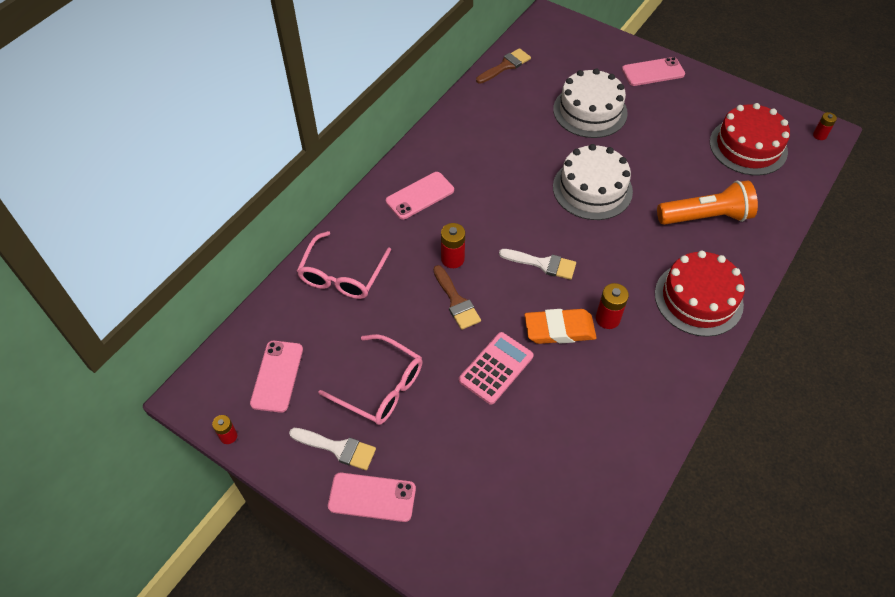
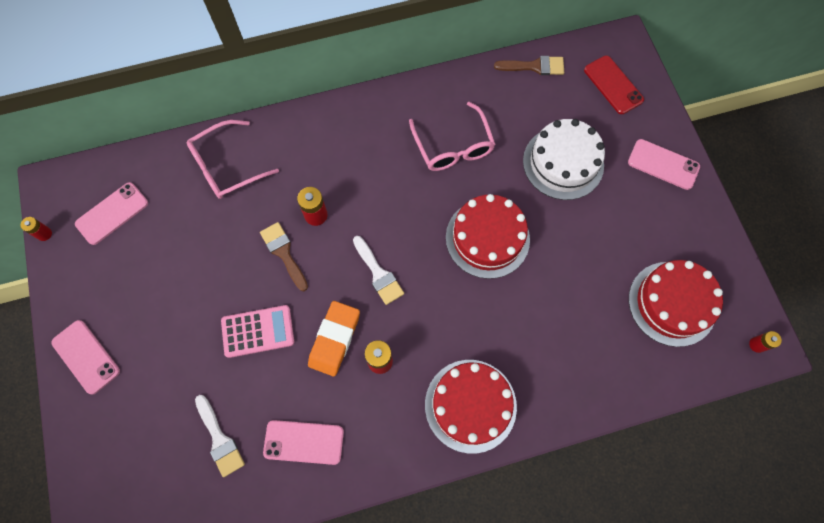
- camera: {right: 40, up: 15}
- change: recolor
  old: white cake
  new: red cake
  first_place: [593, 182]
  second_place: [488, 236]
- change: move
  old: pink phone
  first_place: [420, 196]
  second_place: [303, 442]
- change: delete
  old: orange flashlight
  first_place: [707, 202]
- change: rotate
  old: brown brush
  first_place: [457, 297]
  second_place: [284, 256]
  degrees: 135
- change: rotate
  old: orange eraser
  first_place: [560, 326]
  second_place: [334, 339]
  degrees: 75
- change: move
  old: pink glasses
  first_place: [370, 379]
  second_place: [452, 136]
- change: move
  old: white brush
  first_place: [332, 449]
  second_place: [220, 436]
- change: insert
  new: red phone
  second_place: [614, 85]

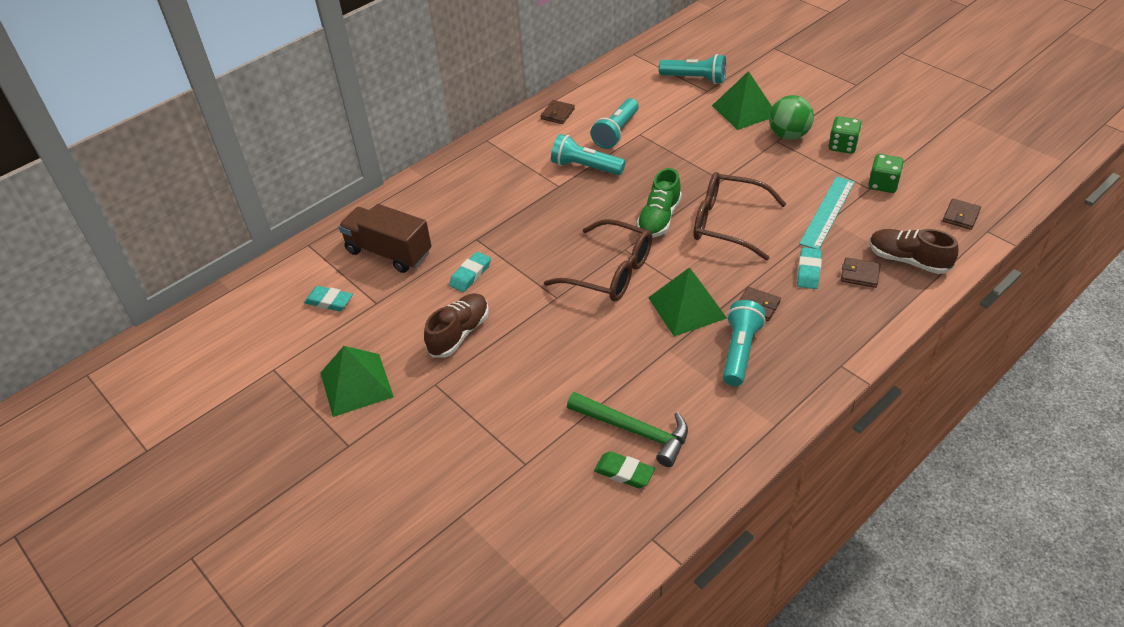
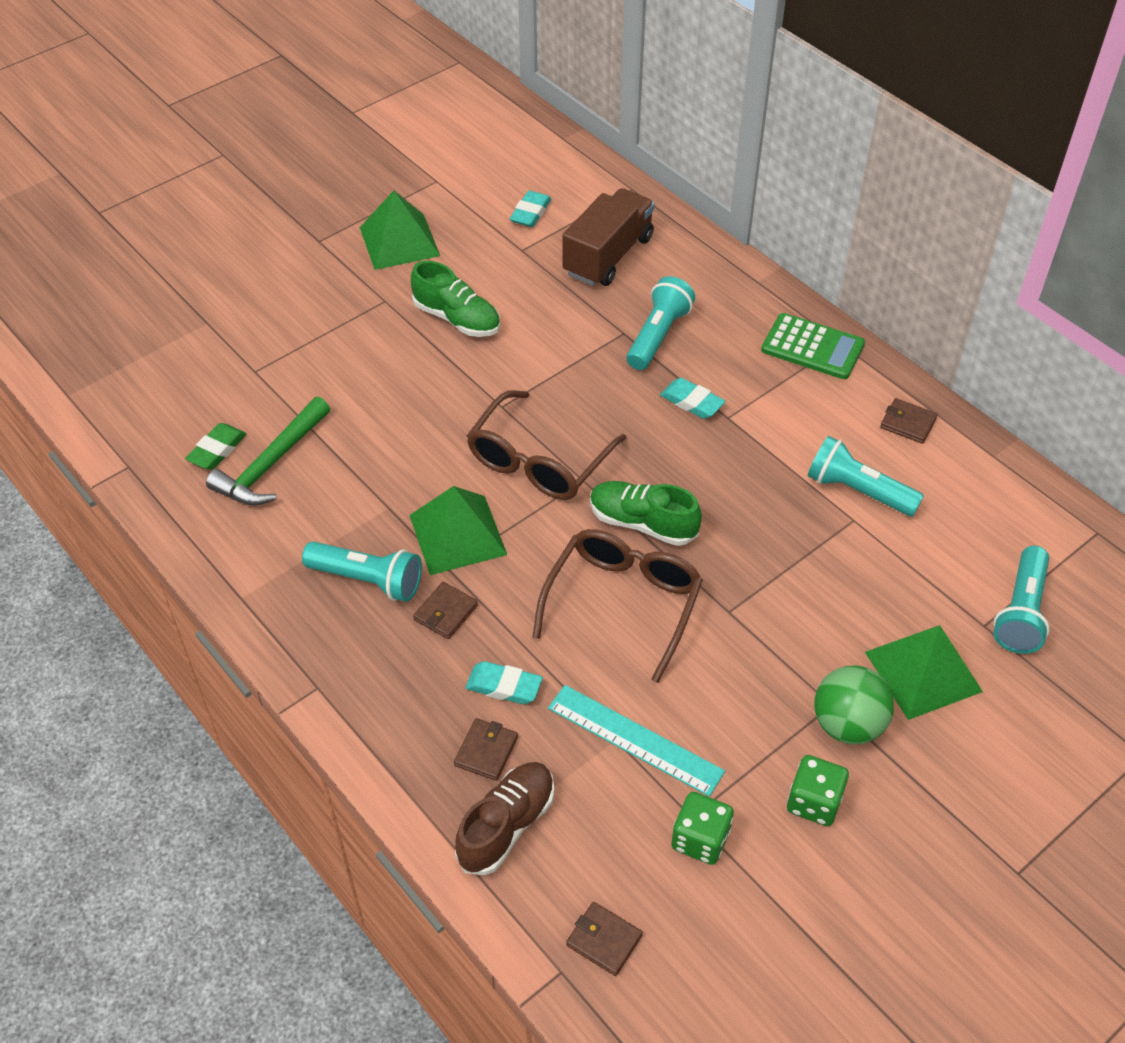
- camera: {right: 90, up: 5}
- change: move
  old: turquoise flashlight
  first_place: [588, 154]
  second_place: [661, 323]
- change: move
  old: turquoise eraser
  first_place: [470, 272]
  second_place: [693, 398]
- change: recolor
  old: brown shoe
  new: green shoe
  first_place: [456, 325]
  second_place: [455, 299]
- change: insert
  new: green calculator
  second_place: [813, 346]

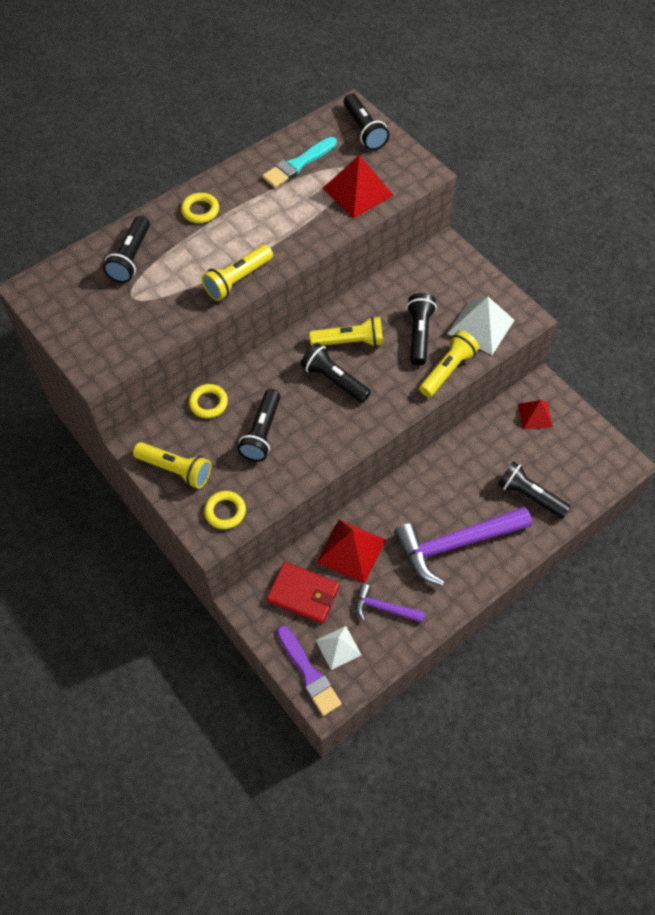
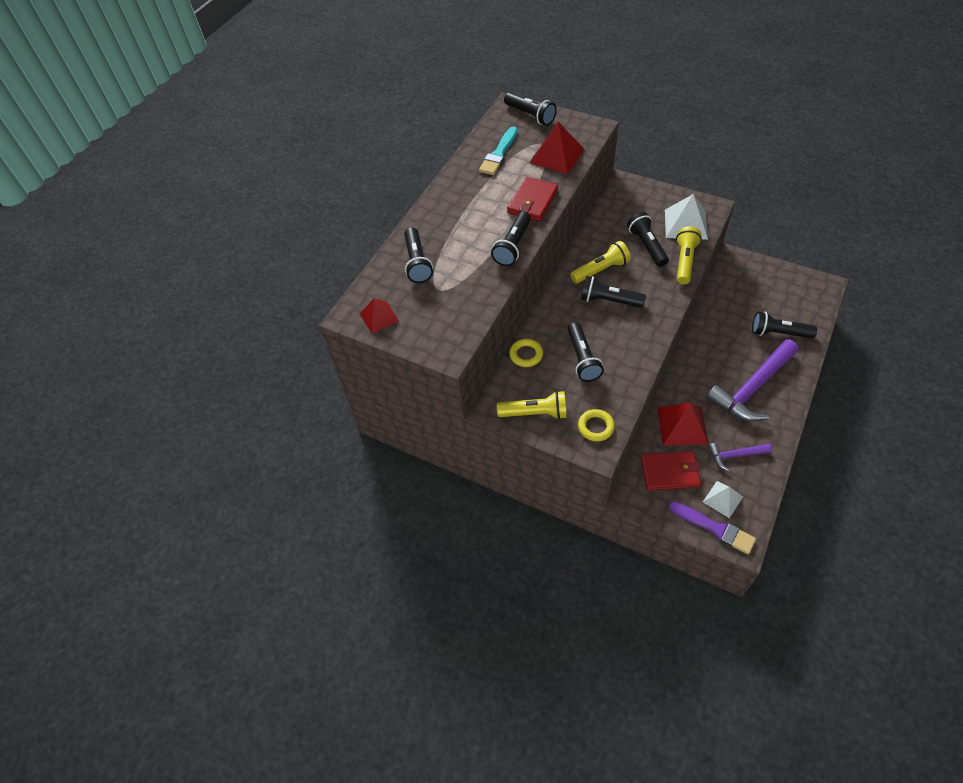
- camera: {right: -20, up: -5}
- change: delete
  old: yellow ring
  first_place: [200, 208]
- change: recolor
  old: yellow flashlight
  new: black flashlight
  first_place: [237, 273]
  second_place: [511, 239]
- change: move
  old: red pyramid
  first_place: [535, 414]
  second_place: [379, 315]
- change: insert
  new: red wallet
  second_place: [532, 199]

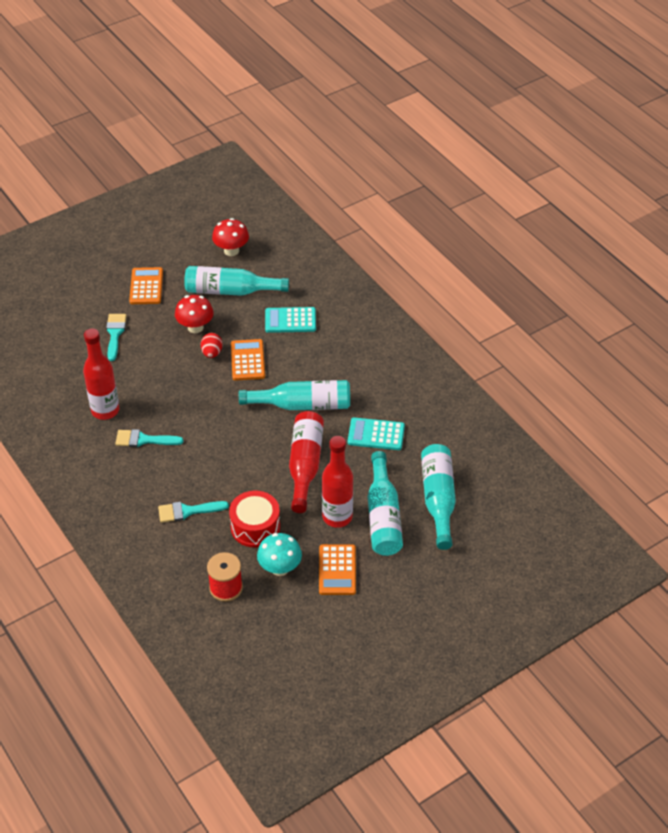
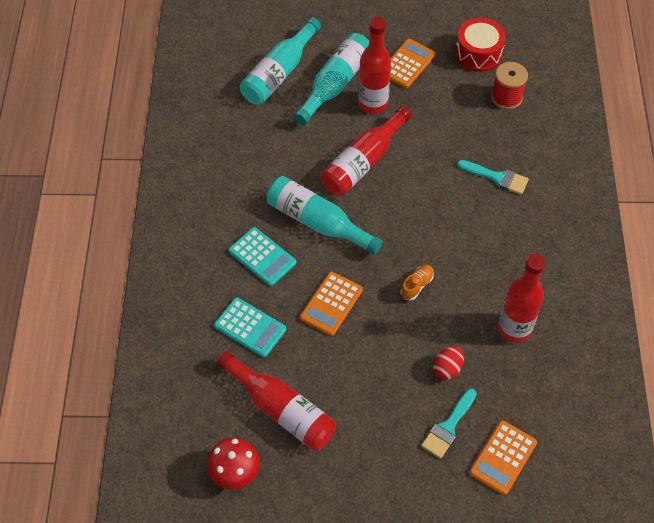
- camera: {right: -145, up: 10}
- change: recolor
  old: turquoise bottle
  new: red bottle
  first_place: [236, 281]
  second_place: [276, 401]
- change: move
  old: orange calculator
  first_place: [146, 285]
  second_place: [503, 457]
- change: delete
  old: red mushroom
  first_place: [194, 314]
- change: move
  old: red egg
  first_place: [212, 345]
  second_place: [448, 363]
- change: move
  old: turquoise calculator
  first_place: [376, 433]
  second_place: [262, 256]
- change: delete
  old: turquoise brush
  first_place: [149, 438]
- change: move
  old: red drum
  first_place: [254, 519]
  second_place: [480, 45]
- change: delete
  old: turquoise mushroom
  first_place: [279, 554]
- change: insert
  new: orange shoe
  second_place: [417, 283]

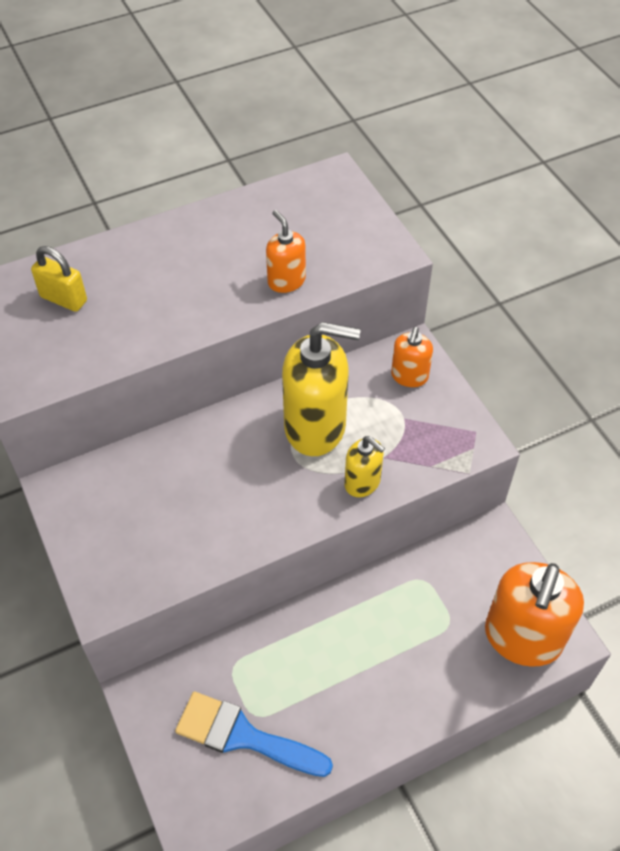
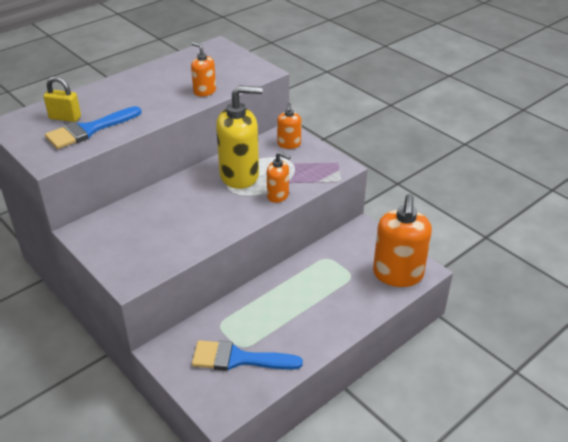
- camera: {right: -15, up: -15}
- change: recolor
  old: yellow soap dispenser
  new: orange soap dispenser
  first_place: [364, 466]
  second_place: [279, 177]
- change: insert
  new: blue brush
  second_place: [93, 127]

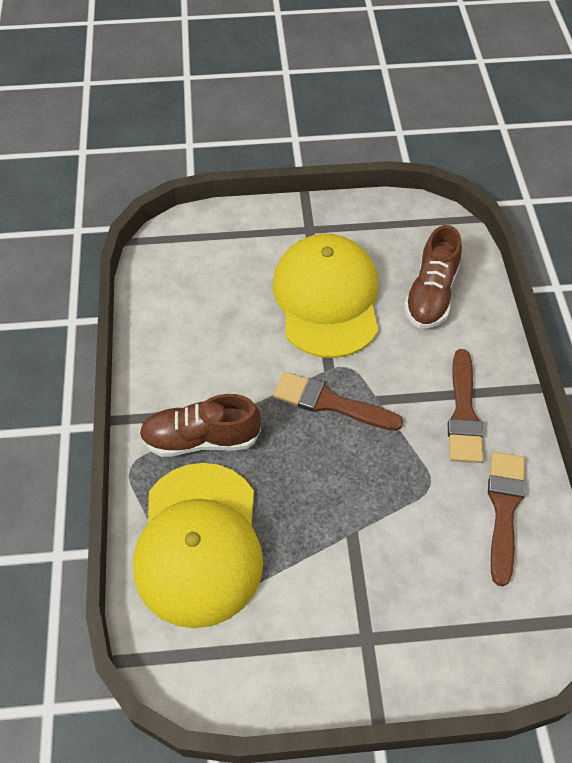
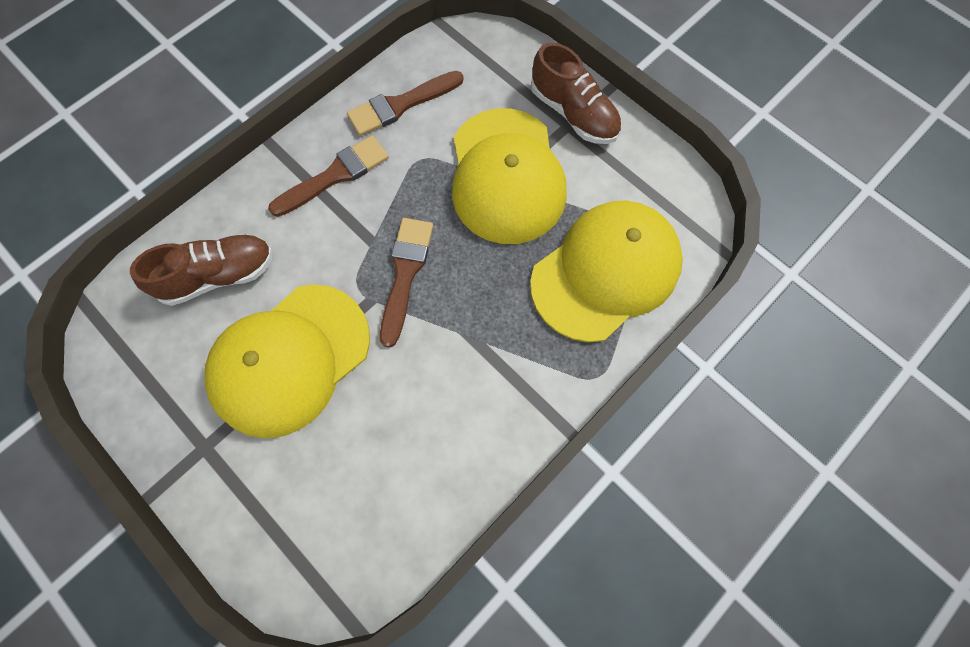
- camera: {right: -130, up: 15}
- change: rotate
  old: brown brush
  first_place: [338, 401]
  second_place: [406, 283]
  degrees: -150
- change: move
  old: brown shoe
  first_place: [200, 425]
  second_place: [576, 93]
- change: insert
  new: yellow cap
  second_place: [509, 176]

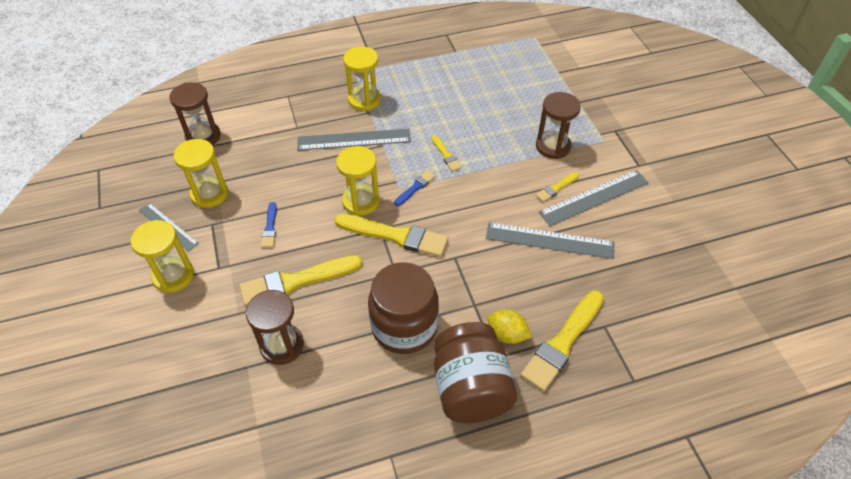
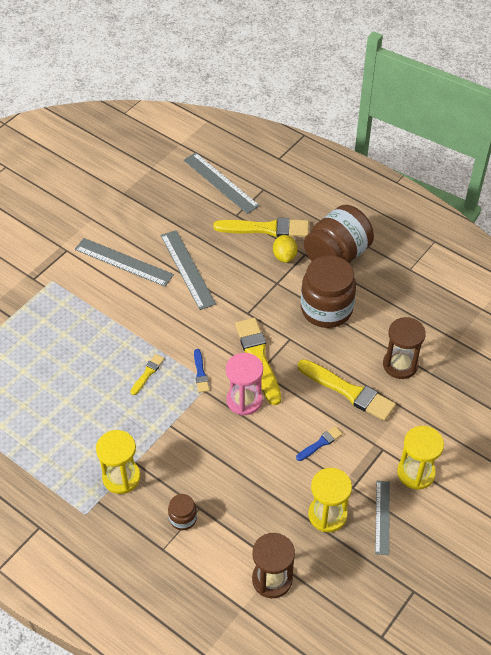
- camera: {right: -125, up: 0}
- change: delete
  old: brown hourglass
  first_place: [558, 125]
- change: move
  old: grey ruler
  first_place: [354, 140]
  second_place: [222, 183]
- change: recolor
  old: yellow hourglass
  new: pink hourglass
  first_place: [358, 181]
  second_place: [244, 384]
- change: rotate
  old: blue brush
  first_place: [414, 188]
  second_place: [201, 371]
  degrees: -105
- change: delete
  old: yellow brush
  first_place: [557, 187]
- change: insert
  new: brown jar
  second_place: [182, 512]

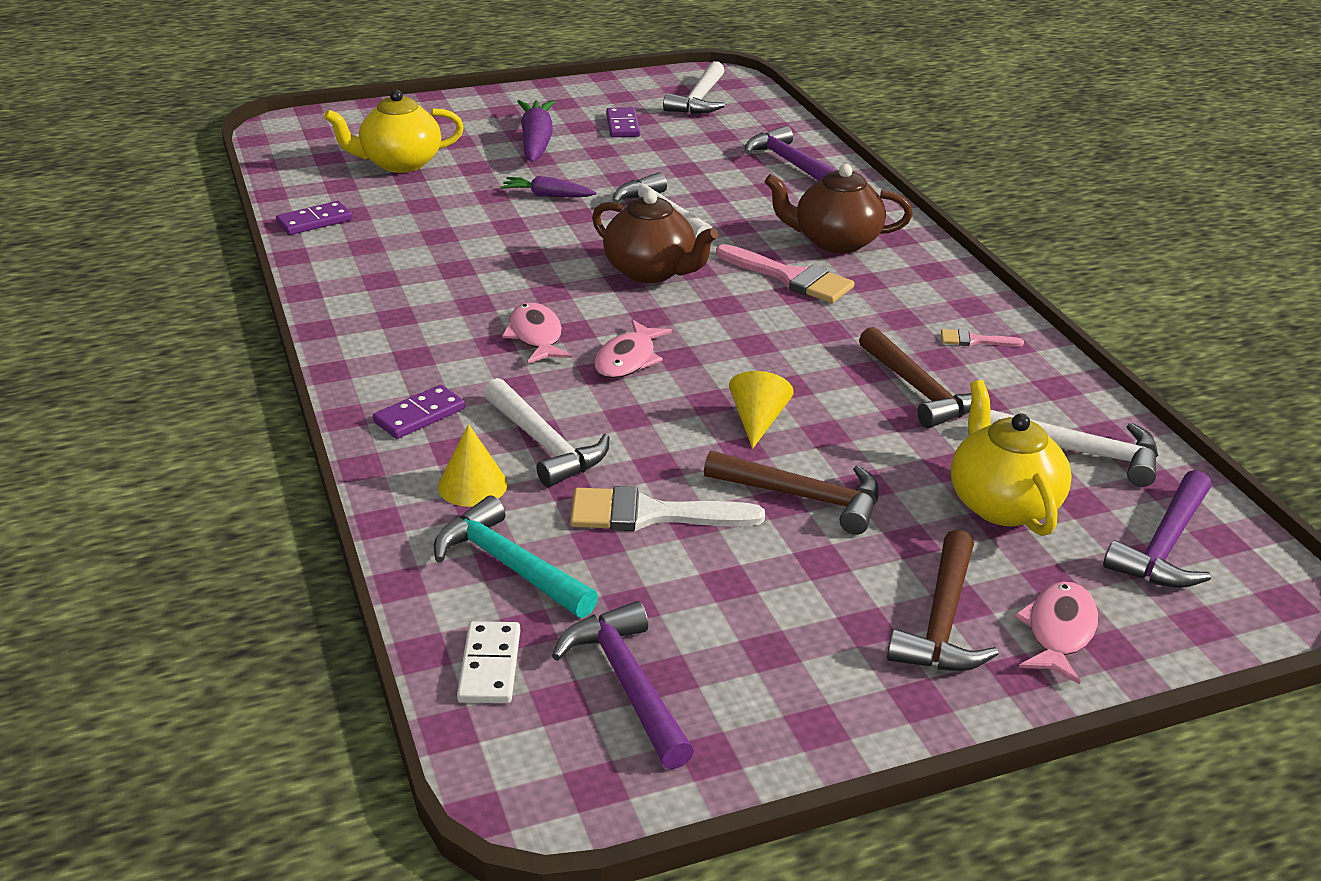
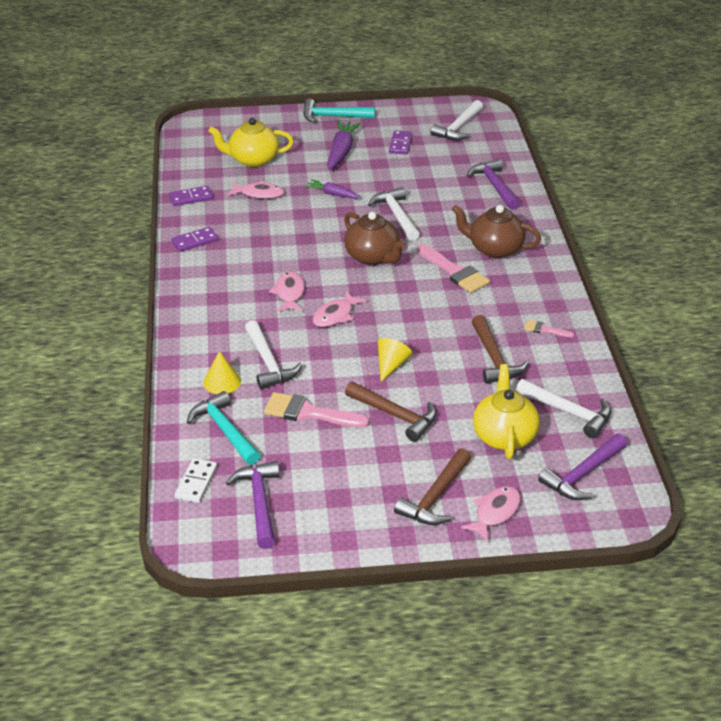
- camera: {right: 15, up: 5}
- change: move
  old: purple domino
  first_place: [419, 412]
  second_place: [194, 239]
- change: recolor
  old: white brush
  new: pink brush
  first_place: [667, 508]
  second_place: [316, 410]
- change: insert
  new: turquoise hammer
  second_place: [339, 111]
- change: insert
  new: pink fish
  second_place: [255, 190]

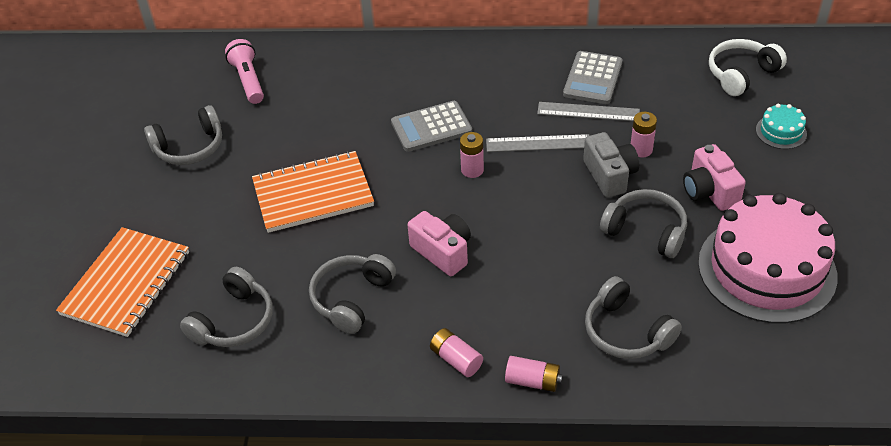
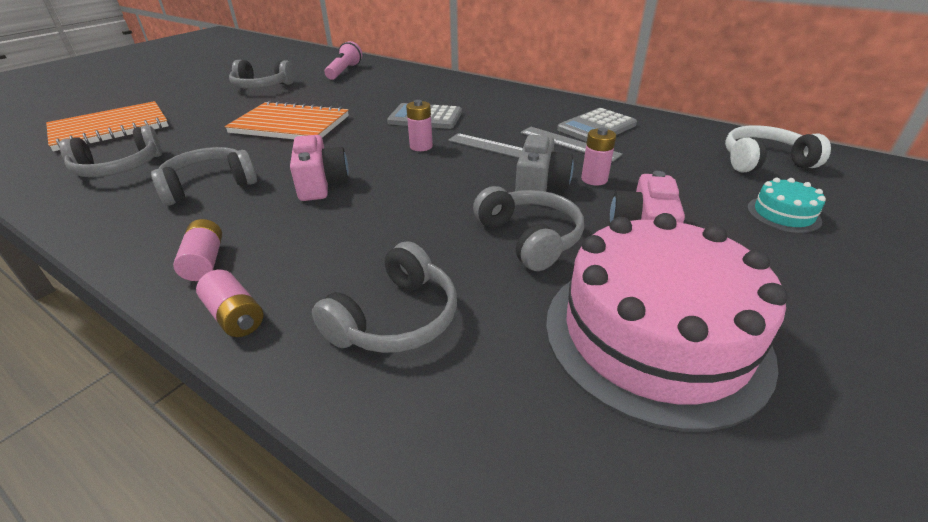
- camera: {right: 30, up: -10}
- change: rotate
  old: grey headphones
  first_place: [633, 317]
  second_place: [384, 297]
  degrees: -135

